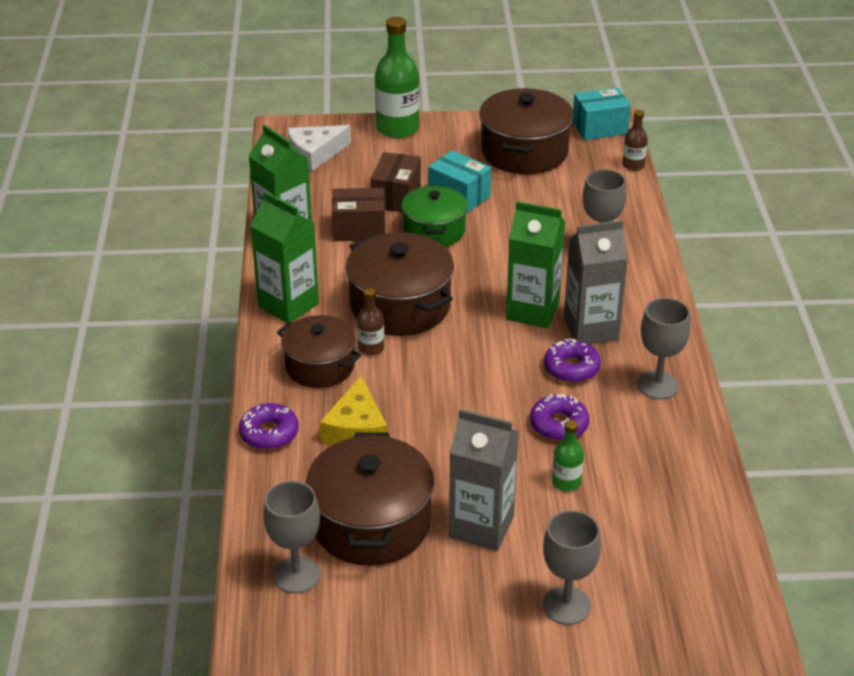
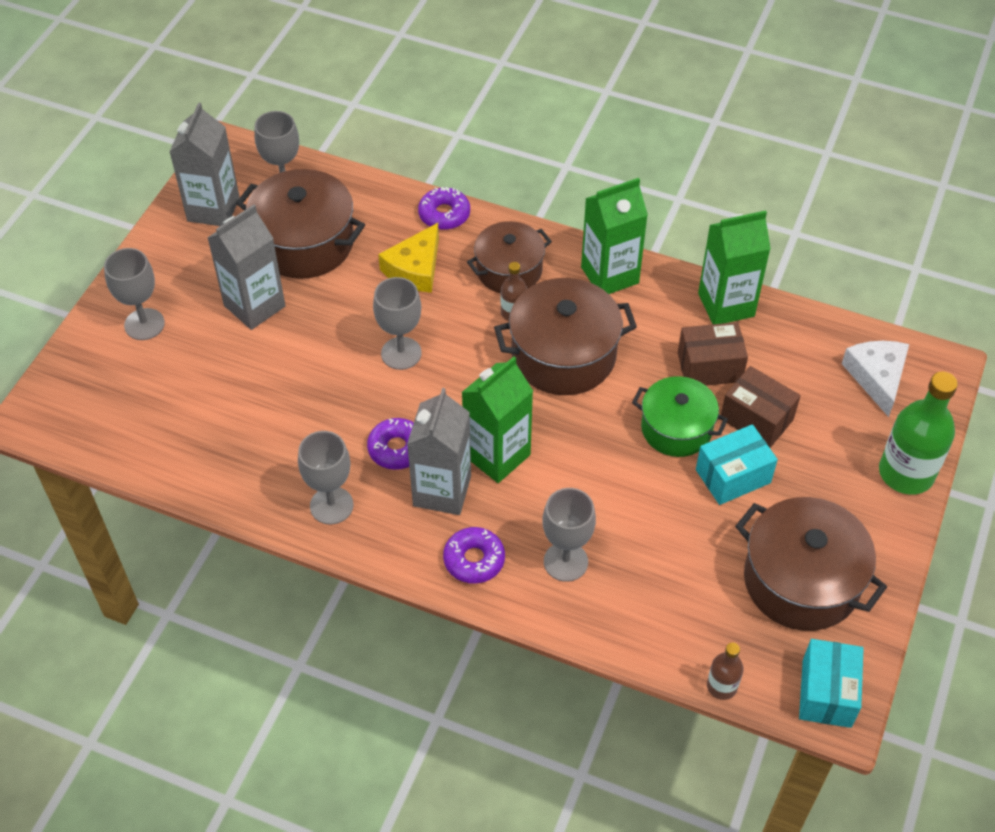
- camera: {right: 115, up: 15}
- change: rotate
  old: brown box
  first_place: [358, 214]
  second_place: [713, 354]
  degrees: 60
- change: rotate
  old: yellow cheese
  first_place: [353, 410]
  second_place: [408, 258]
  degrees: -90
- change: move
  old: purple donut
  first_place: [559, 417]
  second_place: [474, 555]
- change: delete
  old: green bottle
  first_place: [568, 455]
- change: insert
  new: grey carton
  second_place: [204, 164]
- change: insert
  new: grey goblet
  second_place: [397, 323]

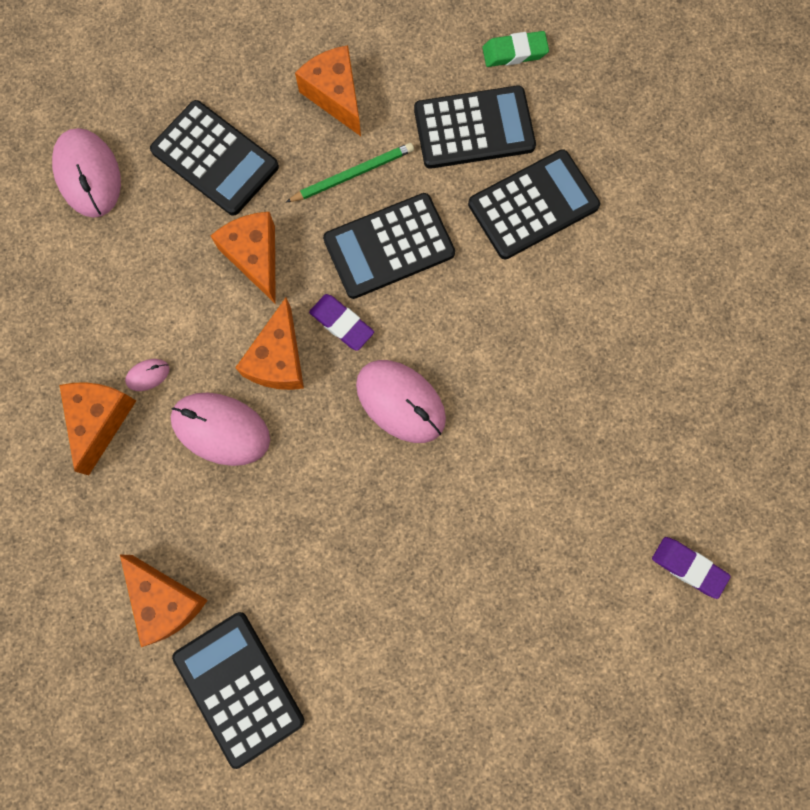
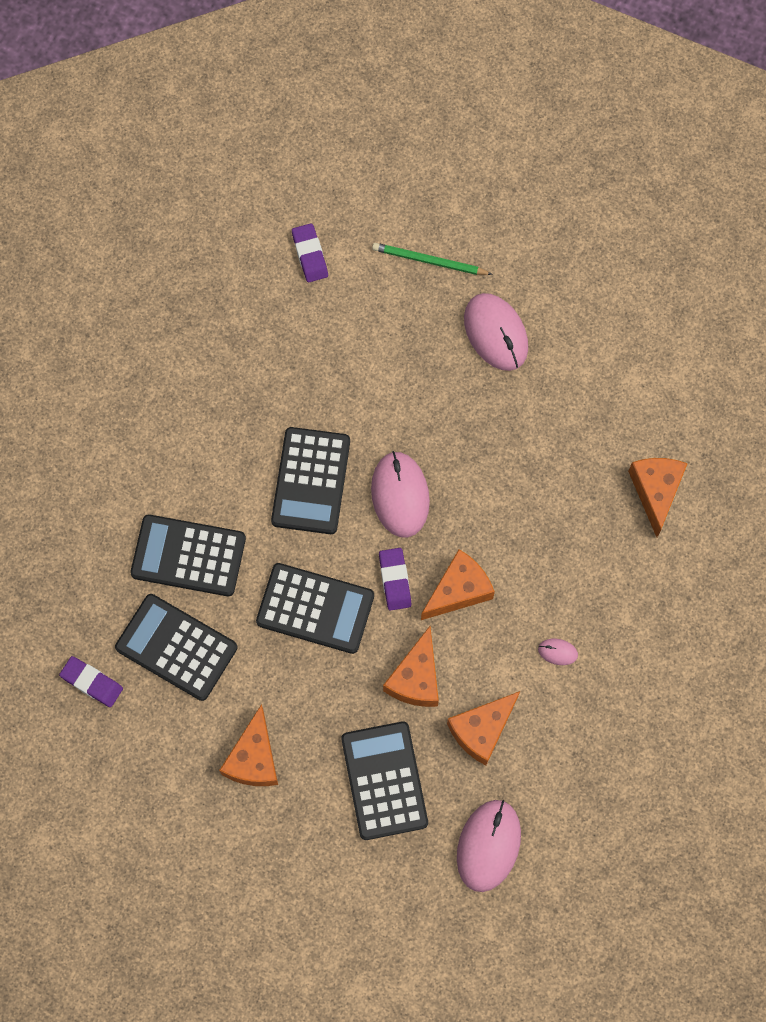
- camera: {right: -140, up: -5}
- change: recolor
  old: green eraser
  new: purple eraser
  first_place: [515, 49]
  second_place: [91, 681]
- change: move
  old: green pencil
  first_place: [350, 172]
  second_place: [432, 259]
- change: move
  old: orange cheese
  first_place: [97, 428]
  second_place: [483, 728]
- change: move
  old: pink mouse
  first_place: [220, 429]
  second_place: [496, 332]
- change: move
  old: black calculator
  first_place: [238, 690]
  second_place: [310, 480]

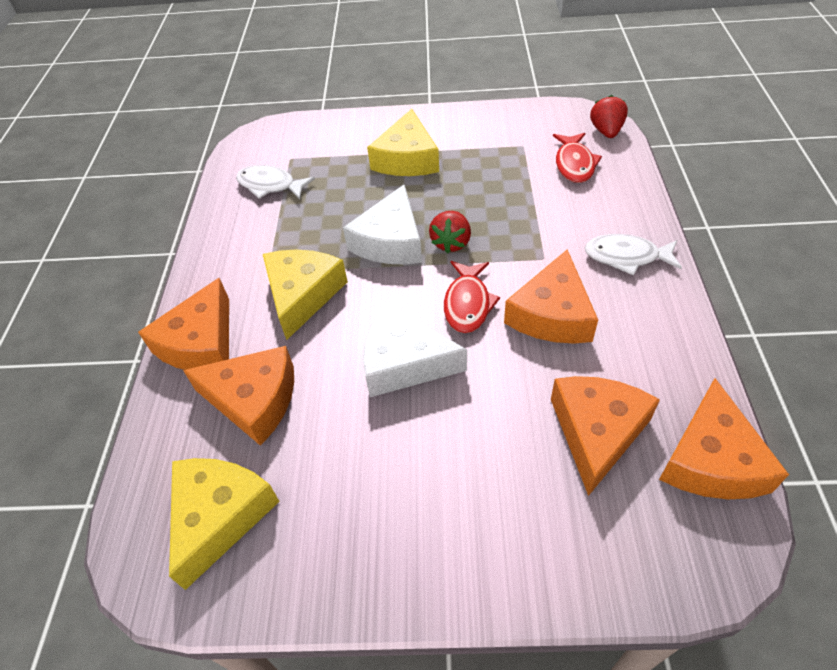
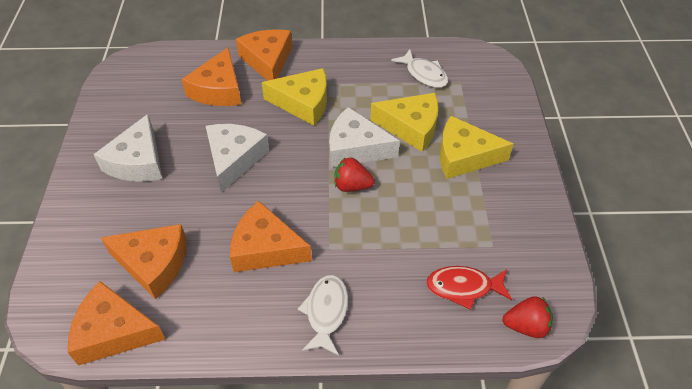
- camera: {right: 85, up: 0}
- change: rotate
  old: white fish
  first_place: [275, 182]
  second_place: [419, 68]
  degrees: 120
- change: delete
  old: red fish
  first_place: [472, 297]
- change: rotate
  old: orange cheese
  first_place: [183, 324]
  second_place: [264, 55]
  degrees: 60
- change: move
  old: yellow cheese
  first_place: [224, 524]
  second_place: [404, 122]
- change: insert
  new: white cheese
  second_place: [127, 148]

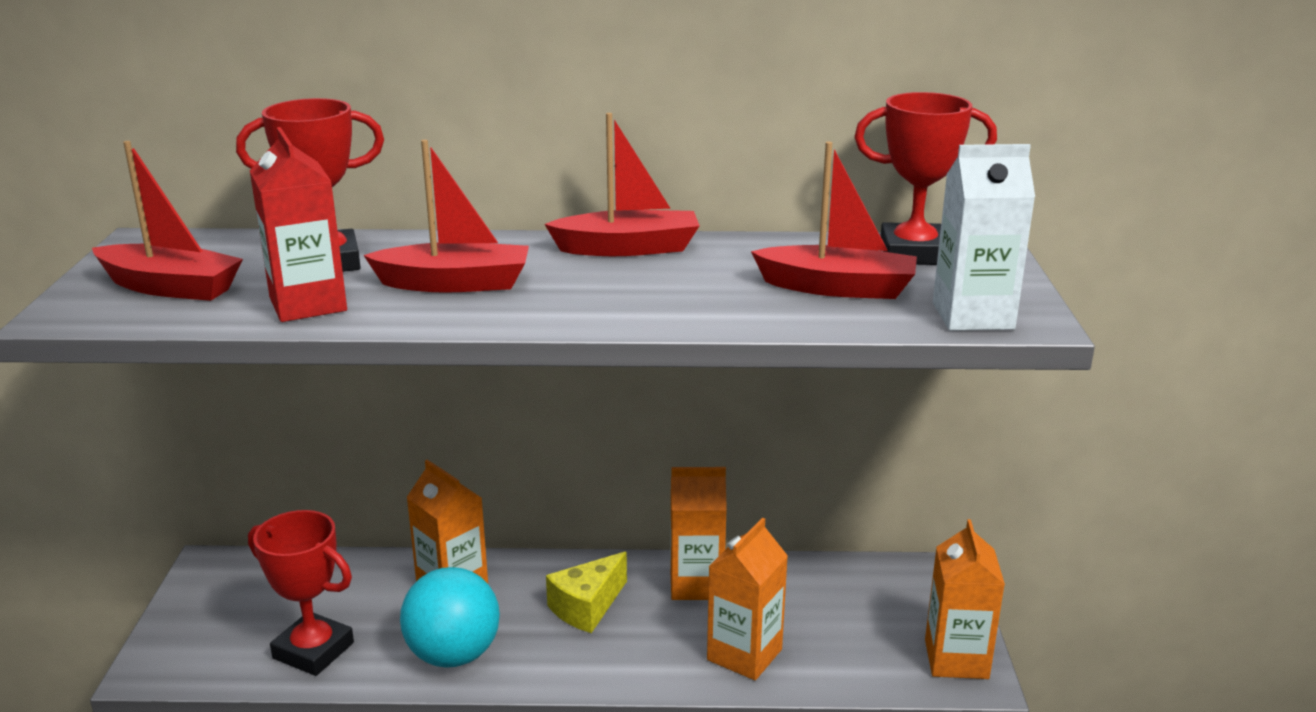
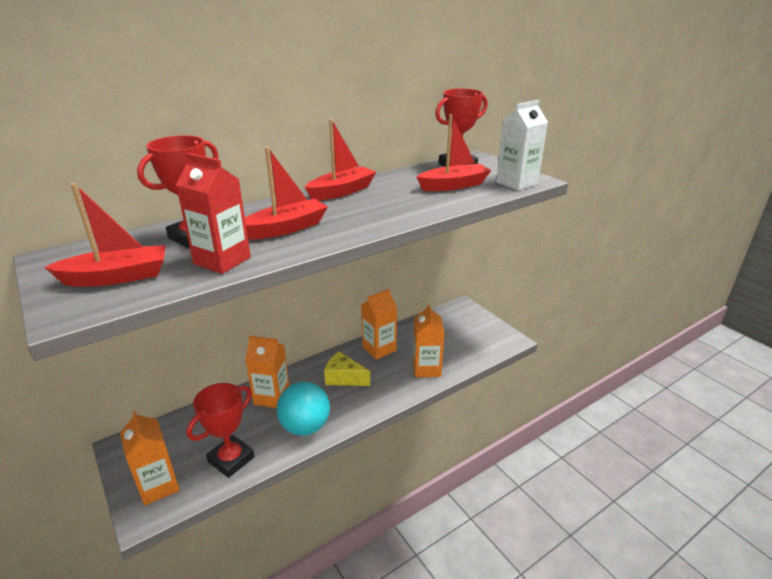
- camera: {right: -35, up: 5}
- change: rotate
  old: red trophy
  first_place: [301, 593]
  second_place: [221, 430]
  degrees: -45
- change: move
  old: orange carton
  first_place: [965, 599]
  second_place: [150, 458]
- change: rotate
  old: yellow cheese
  first_place: [586, 592]
  second_place: [347, 369]
  degrees: 105

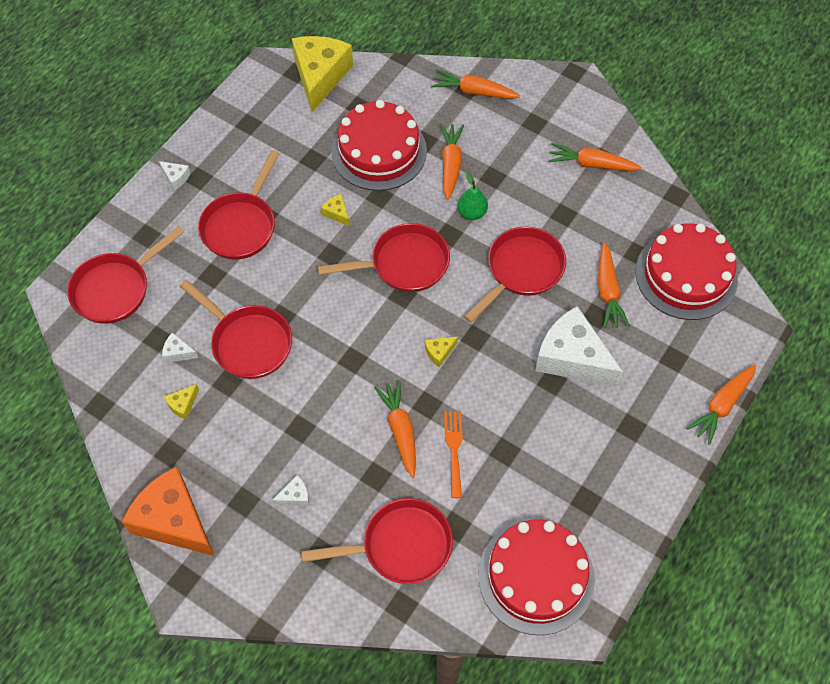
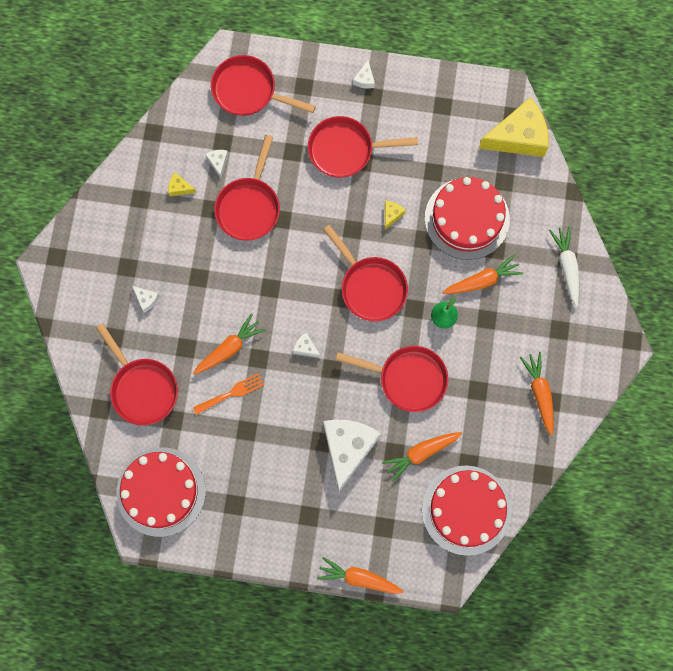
- camera: {right: 65, up: 15}
- change: recolor
  old: orange carrot
  new: white carrot
  first_place: [475, 84]
  second_place: [564, 266]
- change: recolor
  old: yellow cheese
  new: white cheese
  first_place: [441, 352]
  second_place: [307, 345]
- change: delete
  old: orange cheese
  first_place: [168, 511]

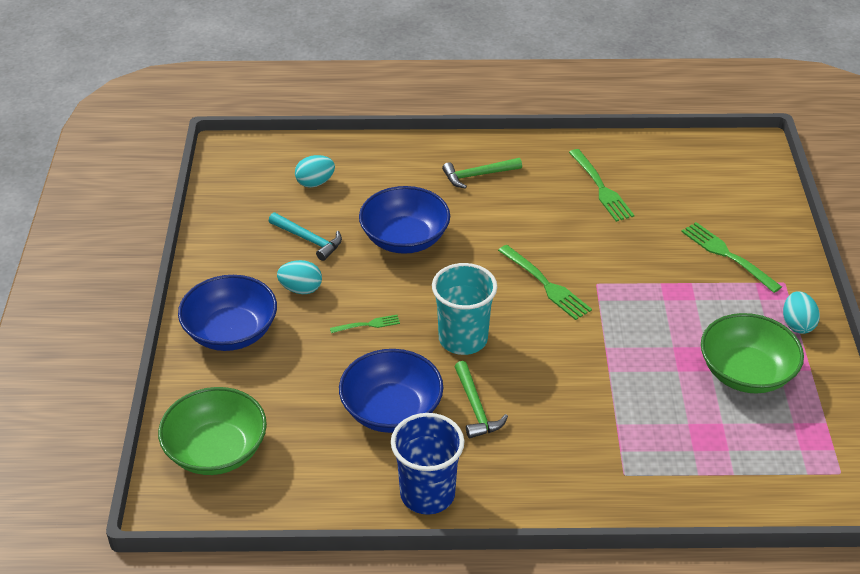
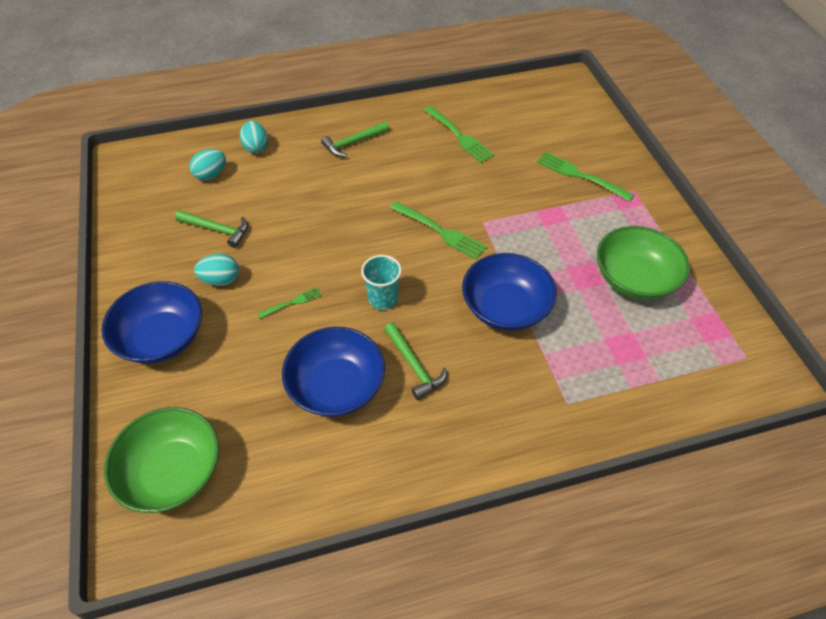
- camera: {right: -15, up: 10}
- change: move
  old: blue bowl
  first_place: [404, 220]
  second_place: [509, 292]
- change: recolor
  old: turquoise hammer
  new: green hammer
  first_place: [305, 237]
  second_place: [211, 229]
- change: resize
  old: turquoise cup
  first_place: [464, 309]
  second_place: [381, 282]
  factor: 0.66
- change: move
  old: turquoise egg
  first_place: [801, 312]
  second_place: [254, 137]
- change: delete
  old: blue cup
  first_place: [427, 464]

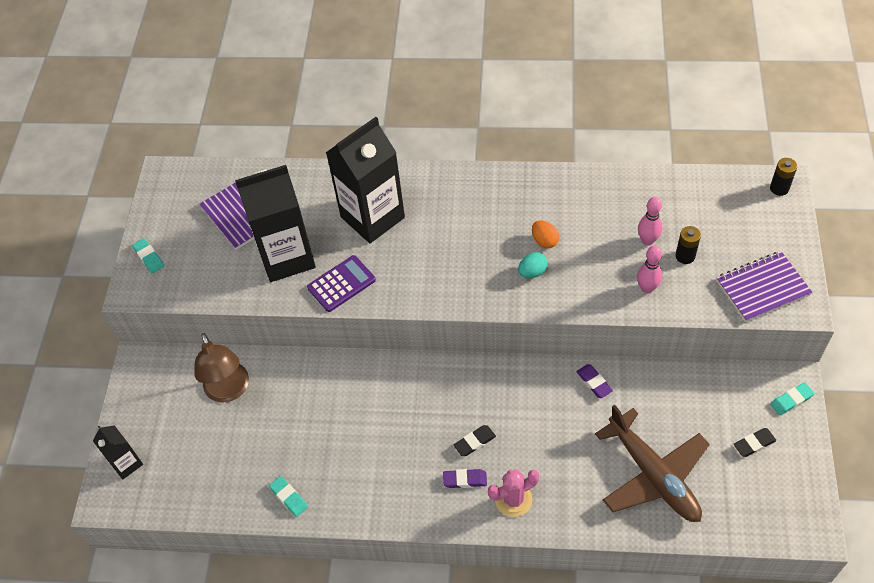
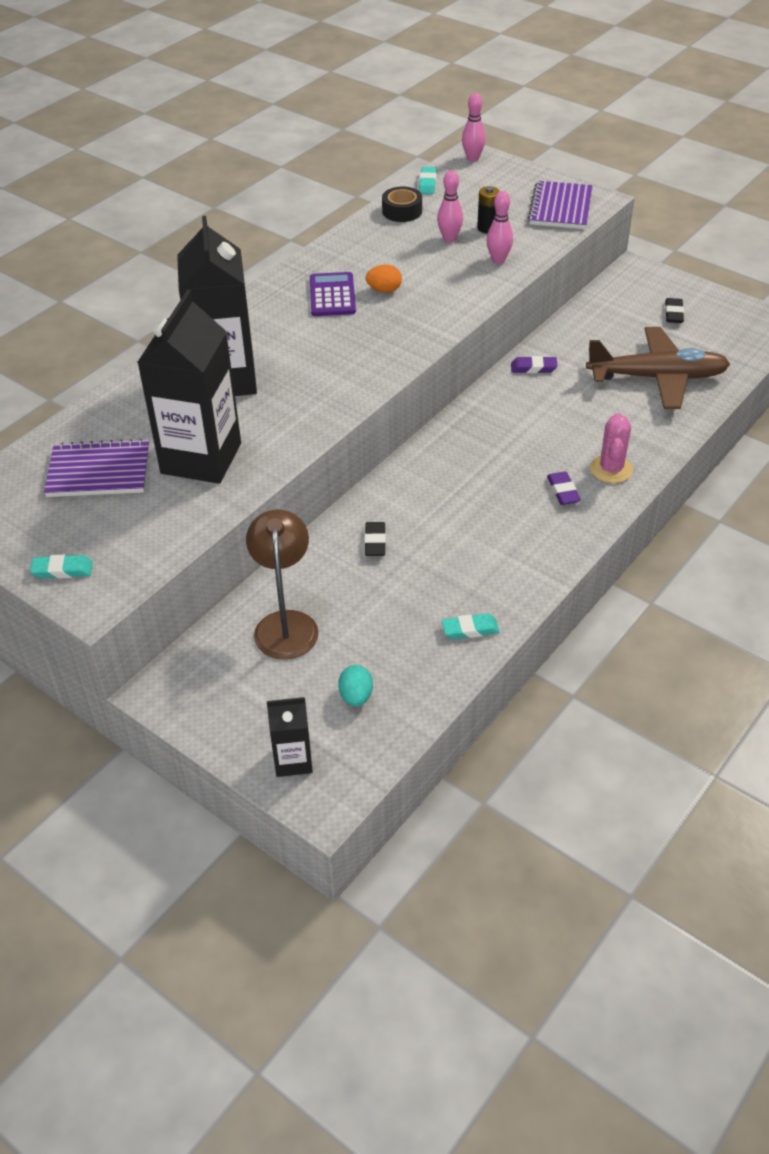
- camera: {right: -60, up: -10}
- change: replace
  old: black battery
  new: pink bowling pin
  first_place: [783, 177]
  second_place: [474, 127]
- change: move
  old: turquoise egg
  first_place: [533, 265]
  second_place: [355, 686]
- change: move
  old: purple calculator
  first_place: [341, 283]
  second_place: [333, 294]
- change: rotate
  old: brown lamp
  first_place: [221, 368]
  second_place: [282, 585]
  degrees: -105
- change: move
  old: turquoise eraser
  first_place: [792, 398]
  second_place: [428, 180]
- change: move
  old: black eraser
  first_place: [475, 440]
  second_place: [375, 539]
- change: rotate
  old: purple eraser
  first_place: [465, 478]
  second_place: [564, 488]
  degrees: -45
- change: insert
  new: black tape
  second_place: [402, 204]

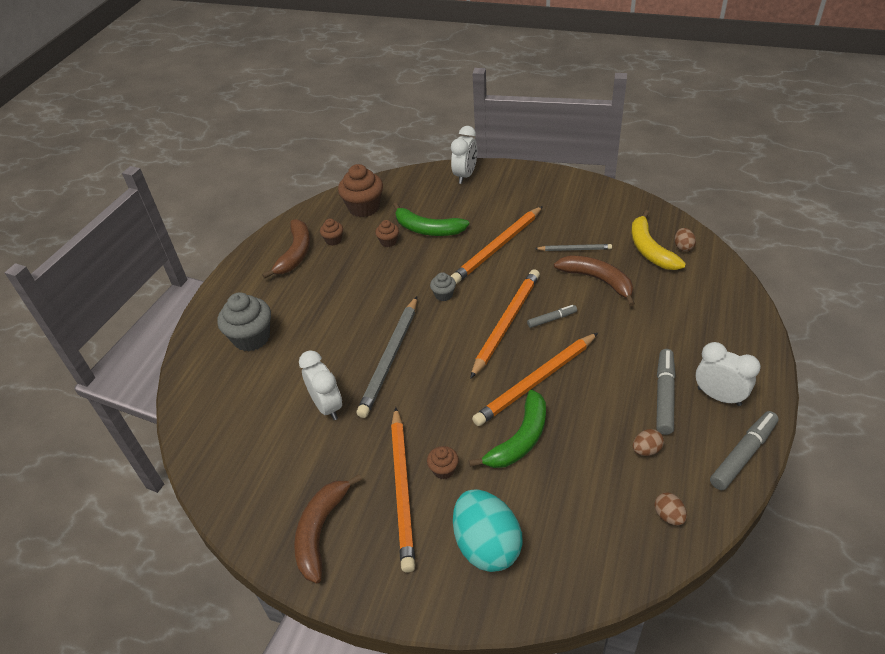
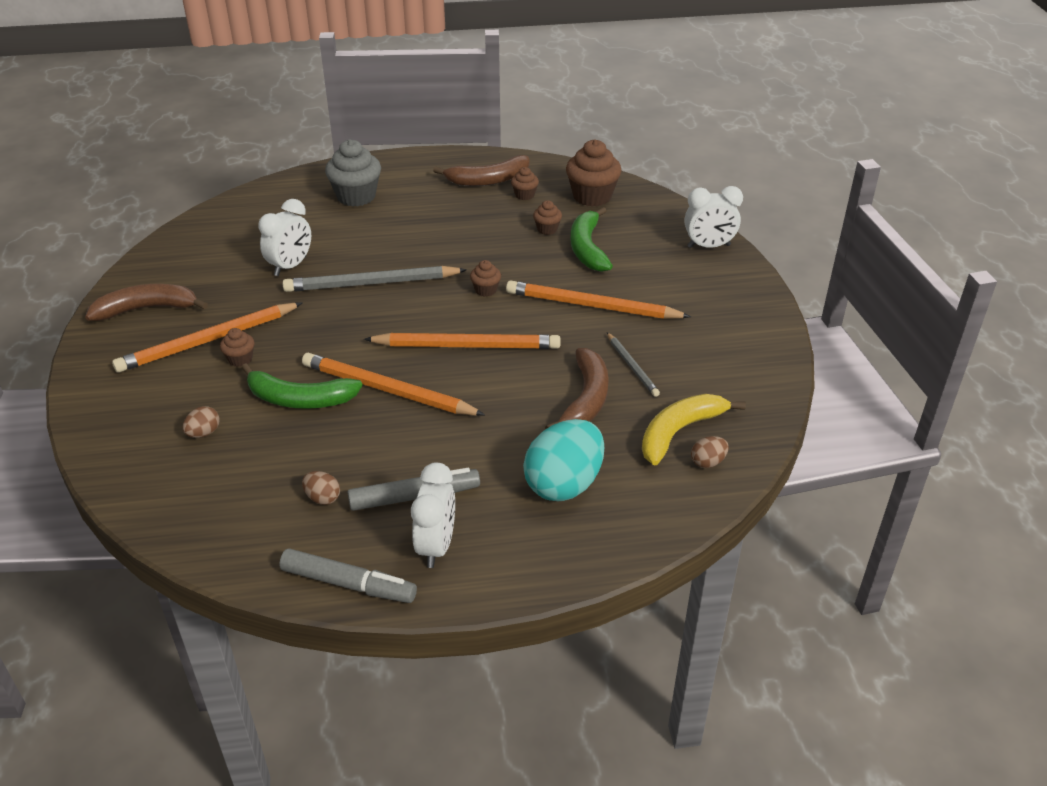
- camera: {right: 60, up: -5}
- change: recolor
  old: grey cupcake
  new: brown cupcake
  first_place: [443, 286]
  second_place: [485, 278]
- change: delete
  old: grey marker
  first_place: [552, 316]
- change: move
  old: turquoise egg
  first_place: [488, 530]
  second_place: [563, 460]
- change: move
  old: brown egg
  first_place: [670, 509]
  second_place: [201, 422]

